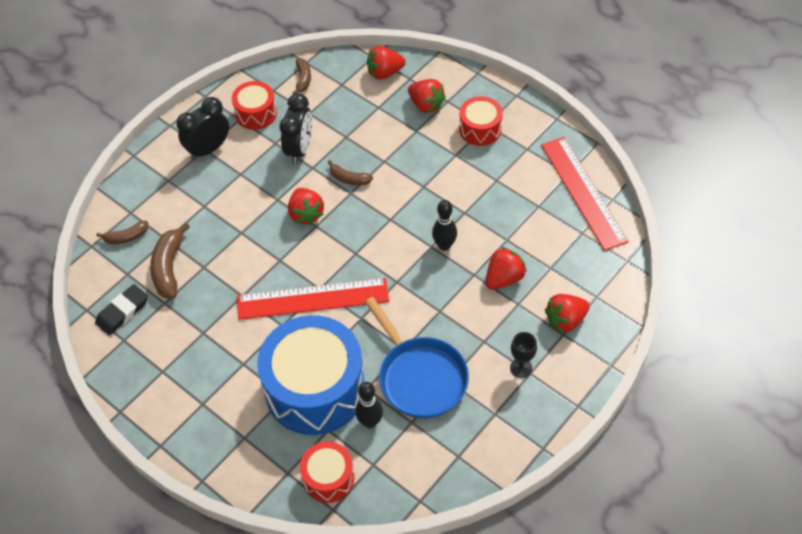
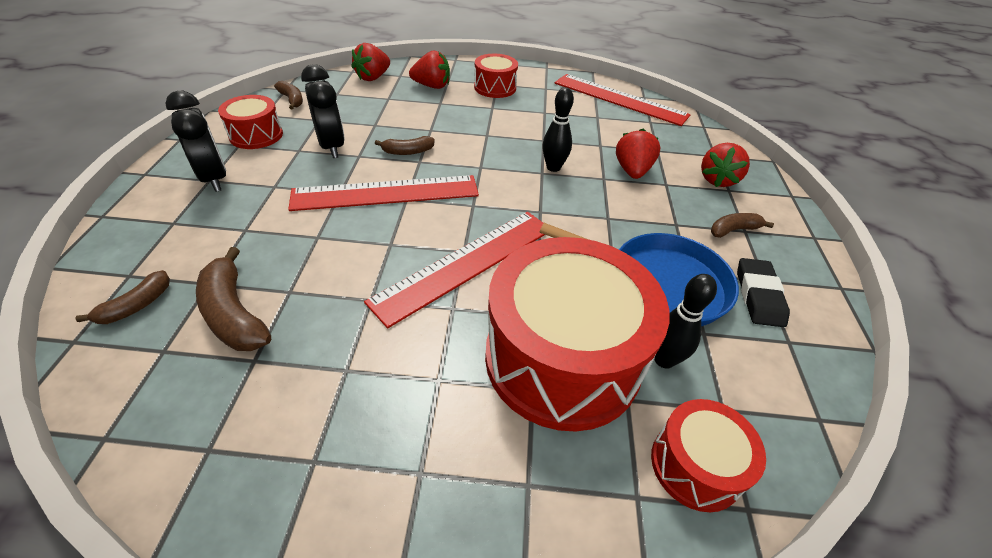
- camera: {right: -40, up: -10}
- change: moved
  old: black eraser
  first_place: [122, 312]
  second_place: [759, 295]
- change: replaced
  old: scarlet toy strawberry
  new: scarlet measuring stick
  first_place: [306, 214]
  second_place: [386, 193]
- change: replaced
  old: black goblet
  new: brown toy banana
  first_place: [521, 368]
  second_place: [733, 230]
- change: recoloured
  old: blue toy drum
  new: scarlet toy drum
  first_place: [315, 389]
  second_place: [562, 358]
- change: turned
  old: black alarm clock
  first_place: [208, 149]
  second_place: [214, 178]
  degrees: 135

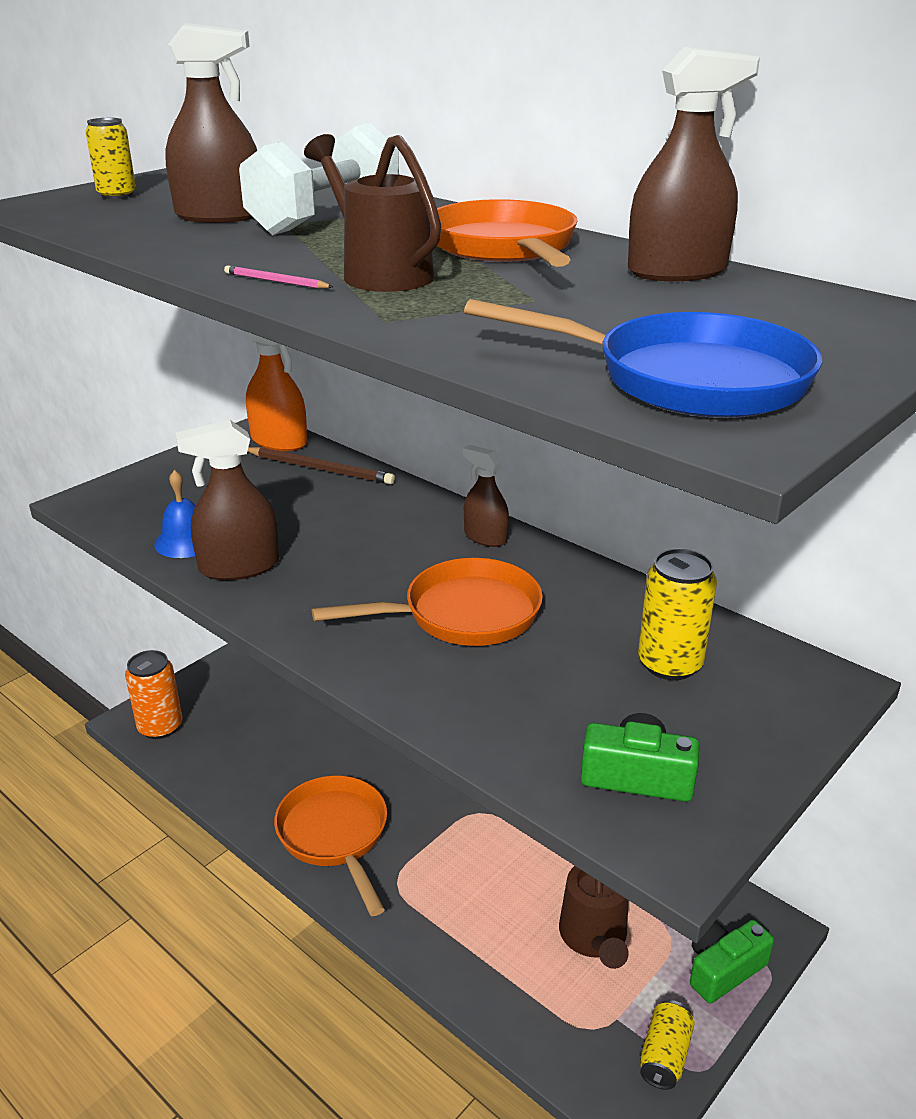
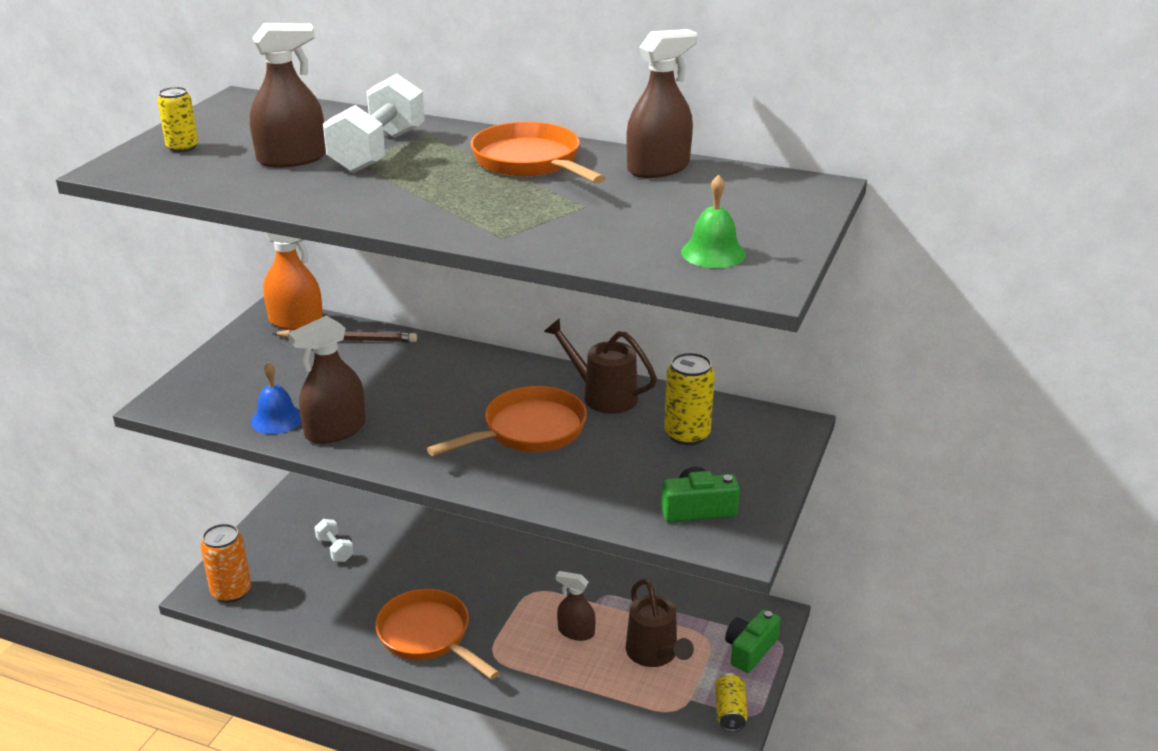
- camera: {right: -20, up: 0}
- change: removed
  old: rose-pink pencil
  first_place: [275, 281]
- change: added
  new: white free weight
  second_place: [335, 549]
- change: moved
  old: brown watering pot
  first_place: [379, 273]
  second_place: [602, 395]
- change: moved
  old: brown sprayer
  first_place: [485, 537]
  second_place: [576, 632]
- change: replaced
  old: blue pan
  new: emerald school bell
  first_place: [687, 379]
  second_place: [713, 253]

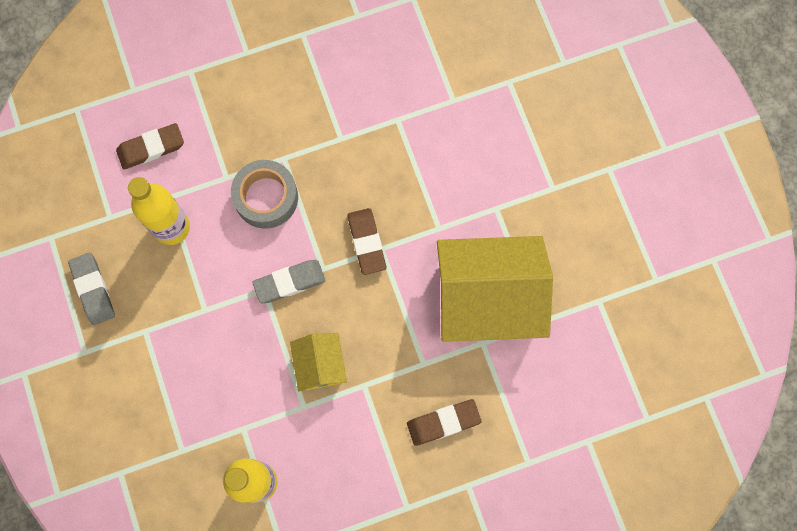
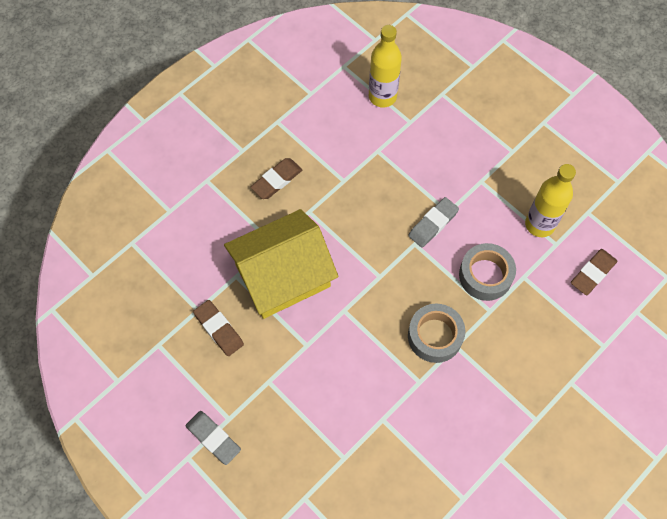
- camera: {right: 155, up: -10}
- change: removed
  old: golden cottage
  first_place: [320, 365]
- change: added
  new: gray tape
  second_place: [435, 336]
- change: moved
  old: gray eraser
  first_place: [93, 290]
  second_place: [213, 438]
- change: moved
  old: brown eraser
  first_place: [366, 242]
  second_place: [219, 329]

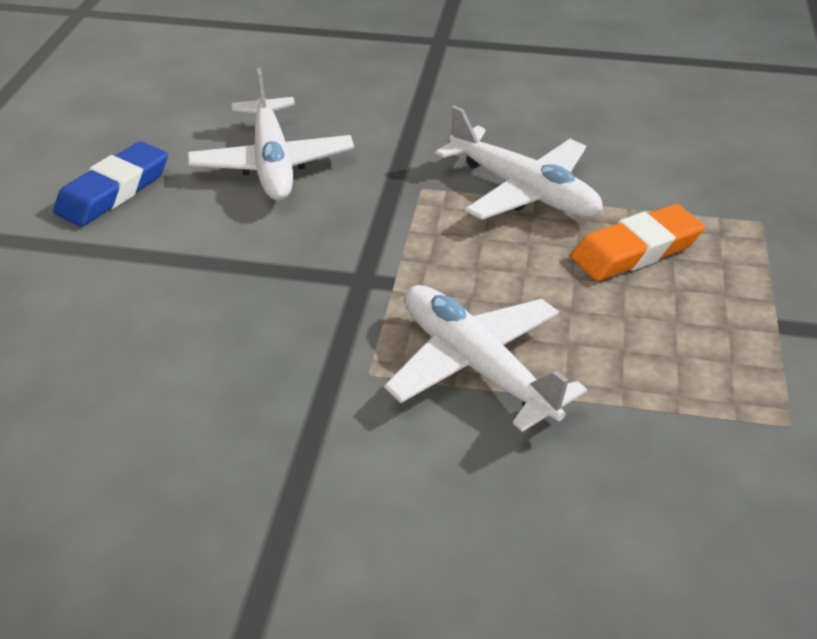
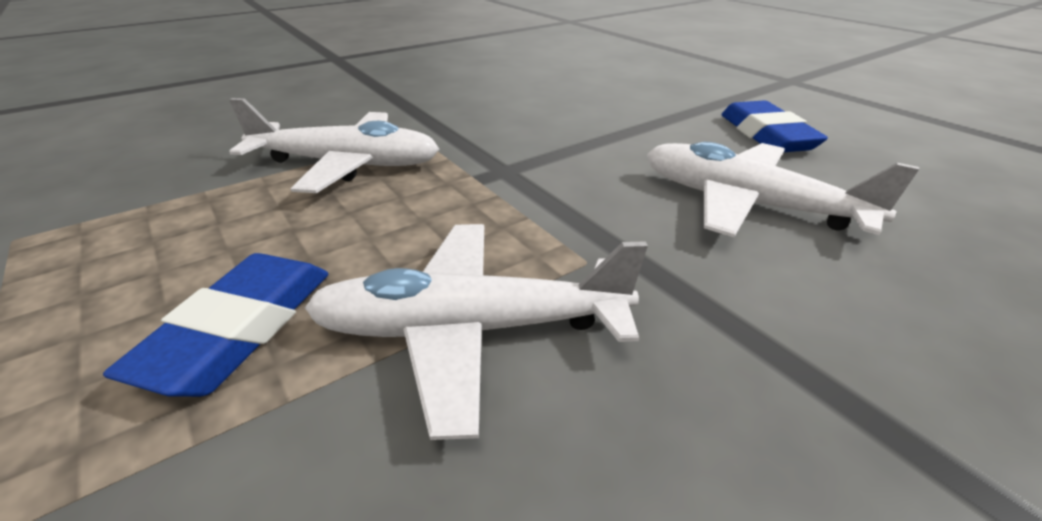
- camera: {right: 135, up: -5}
- change: recoloured
  old: orange eraser
  new: blue eraser
  first_place: [636, 250]
  second_place: [240, 329]

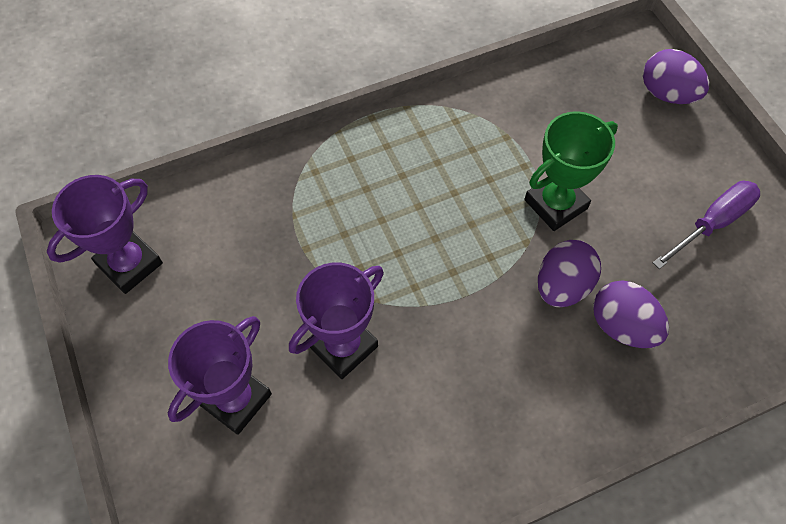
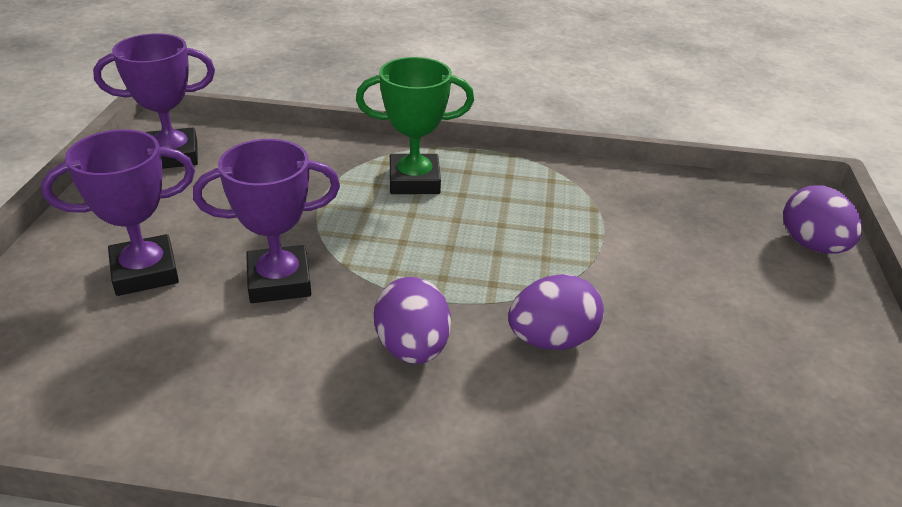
- camera: {right: 30, up: -25}
- change: removed
  old: royal purple screwdriver
  first_place: [712, 223]
- change: moved
  old: emerald prize cup
  first_place: [555, 204]
  second_place: [414, 181]
- change: moved
  old: royal purple egg
  first_place: [622, 326]
  second_place: [412, 348]

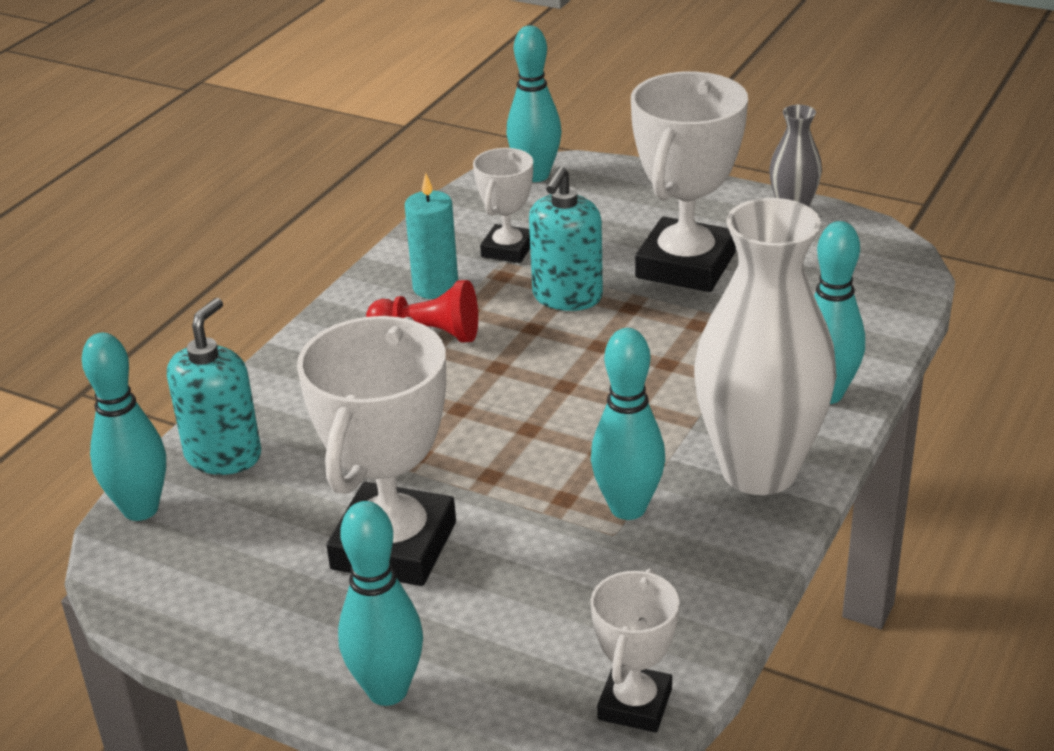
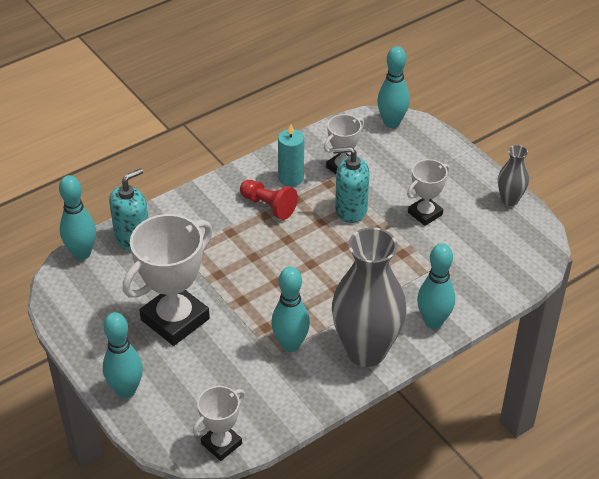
- camera: {right: 25, up: 10}
- change: recoloured
  old: white vase
  new: gray vase
  first_place: [759, 471]
  second_place: [366, 351]
- change: turned
  old: aqua pump bottle
  first_place: [567, 297]
  second_place: [350, 210]
  degrees: 45
- change: resized
  old: white prize cup
  first_place: [686, 265]
  second_place: [425, 214]
  factor: 0.55

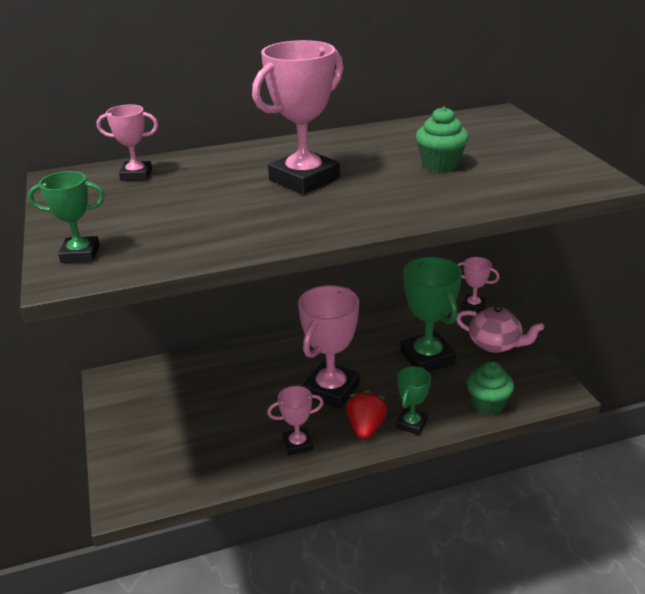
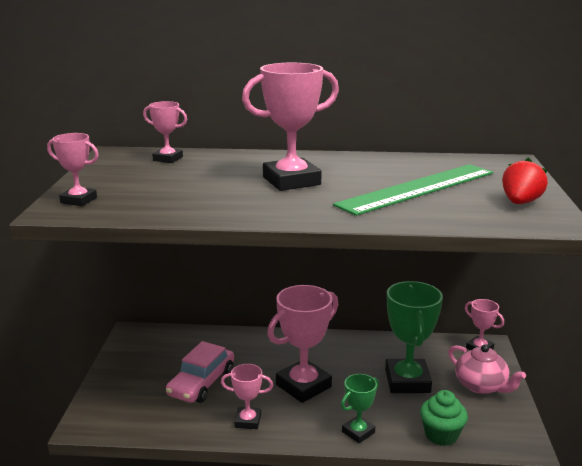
- camera: {right: 20, up: -10}
- change: added
  new: rose-pink car
  second_place: [201, 383]
- change: moved
  old: scarlet toy strawberry
  first_place: [366, 427]
  second_place: [520, 203]
- change: replaced
  old: emerald cupcake
  new: emerald measuring stick
  first_place: [440, 164]
  second_place: [418, 188]
- change: recoloured
  old: emerald prize cup
  new: rose-pink prize cup
  first_place: [80, 254]
  second_place: [79, 200]

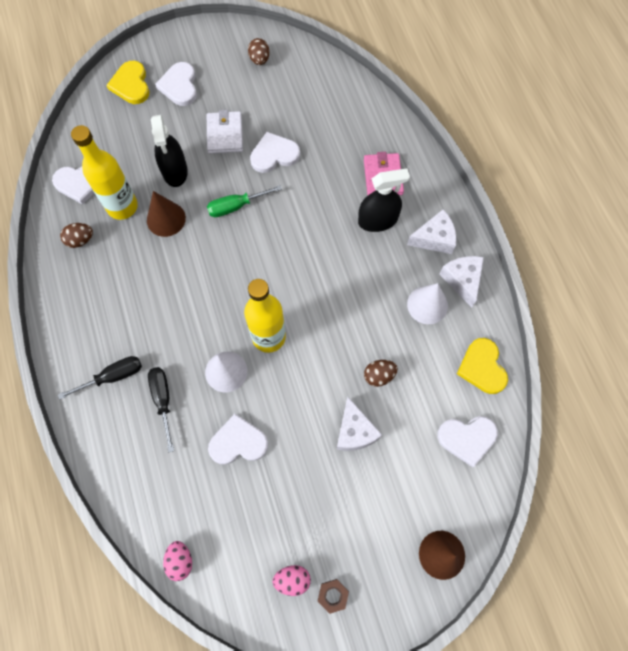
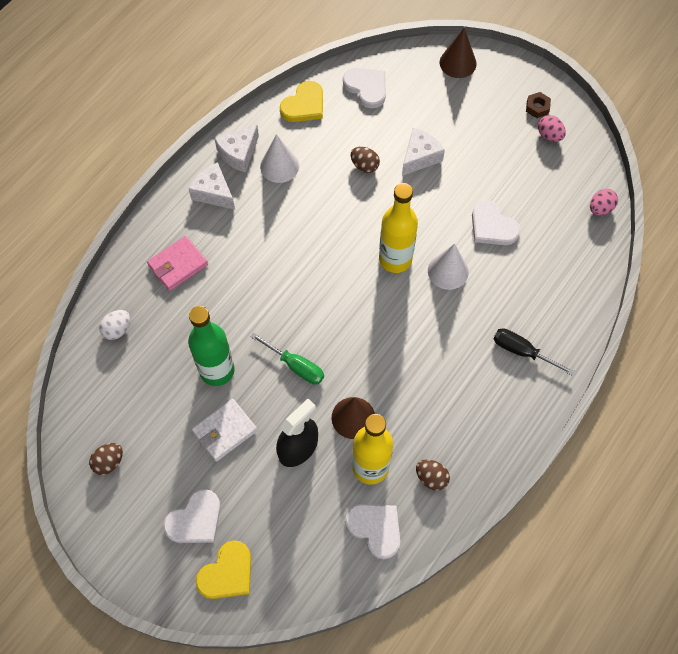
- camera: {right: -125, up: -5}
- change: removed
  old: black screwdriver
  first_place: [163, 400]
- change: removed
  old: black sprayer
  first_place: [377, 220]
- change: added
  new: white egg
  second_place: [117, 329]
- change: replaced
  old: white heart
  new: emerald drink bottle
  first_place: [274, 154]
  second_place: [217, 370]

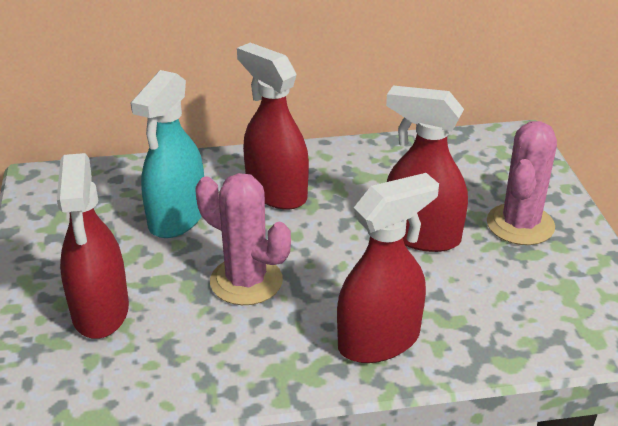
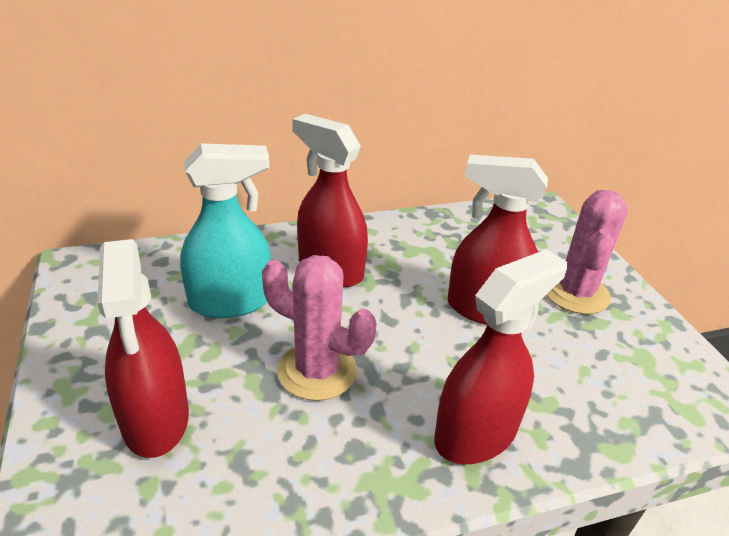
- camera: {right: -10, up: 0}
- change: turned
  old: aqua sprayer
  first_place: [177, 218]
  second_place: [231, 302]
  degrees: -120

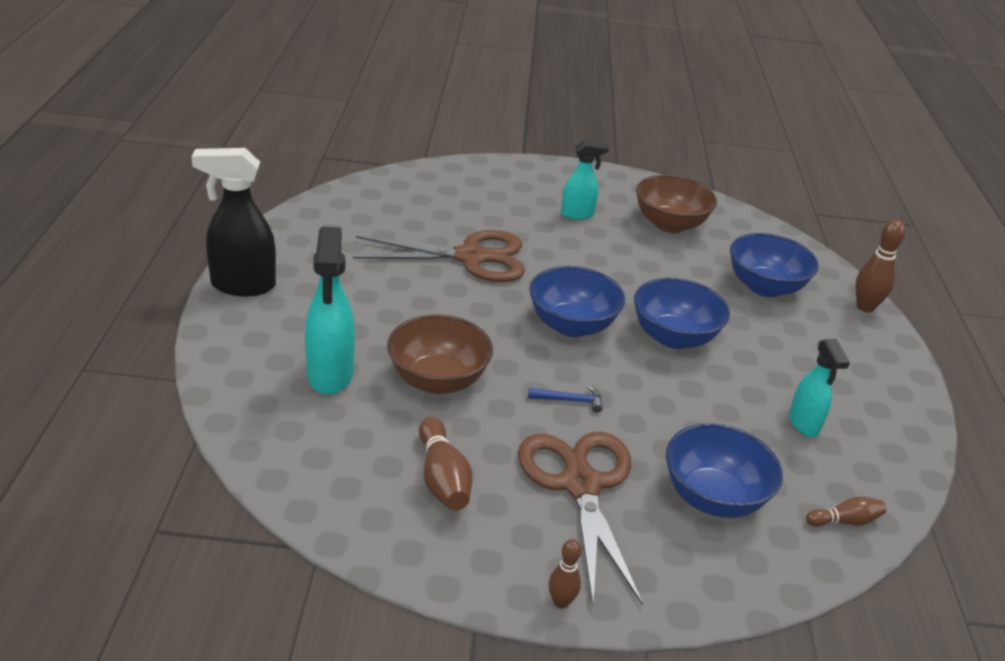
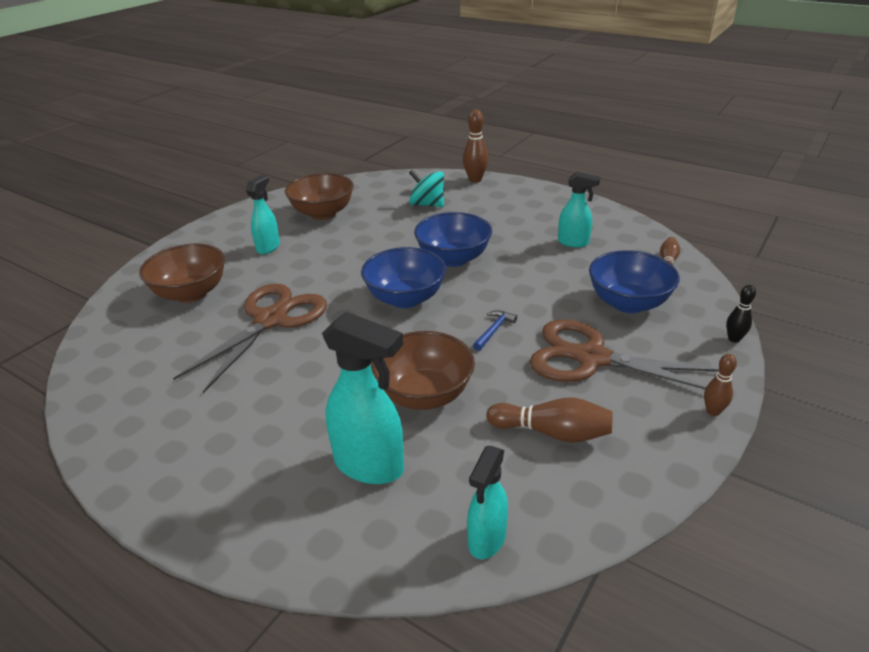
- camera: {right: -55, up: 0}
- change: removed
  old: black sprayer
  first_place: [242, 286]
- change: added
  new: brown serving bowl
  second_place: [191, 293]
- change: added
  new: aqua sprayer
  second_place: [486, 540]
- change: added
  new: black bowling pin
  second_place: [734, 339]
- change: replaced
  old: blue serving bowl
  new: aqua toy top
  first_place: [764, 287]
  second_place: [427, 204]

